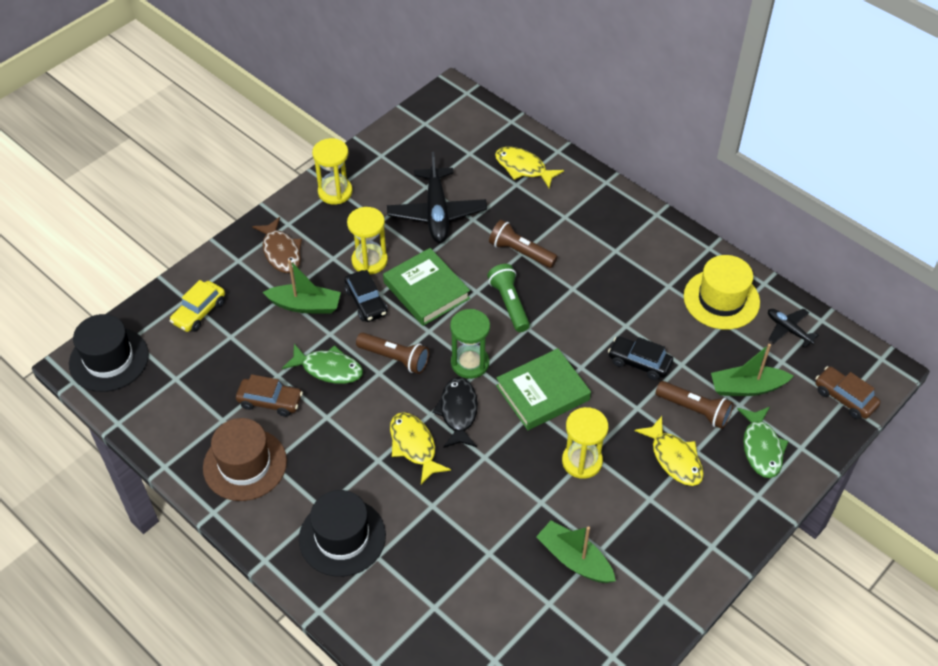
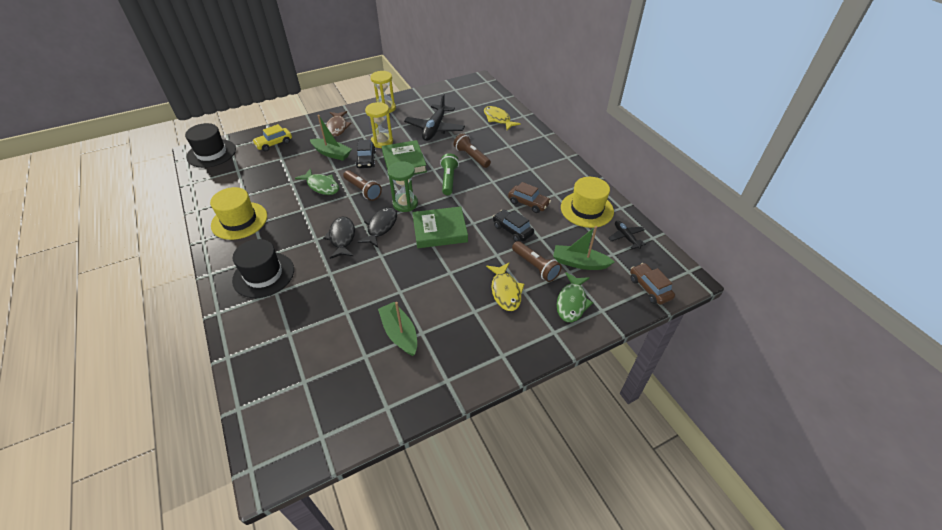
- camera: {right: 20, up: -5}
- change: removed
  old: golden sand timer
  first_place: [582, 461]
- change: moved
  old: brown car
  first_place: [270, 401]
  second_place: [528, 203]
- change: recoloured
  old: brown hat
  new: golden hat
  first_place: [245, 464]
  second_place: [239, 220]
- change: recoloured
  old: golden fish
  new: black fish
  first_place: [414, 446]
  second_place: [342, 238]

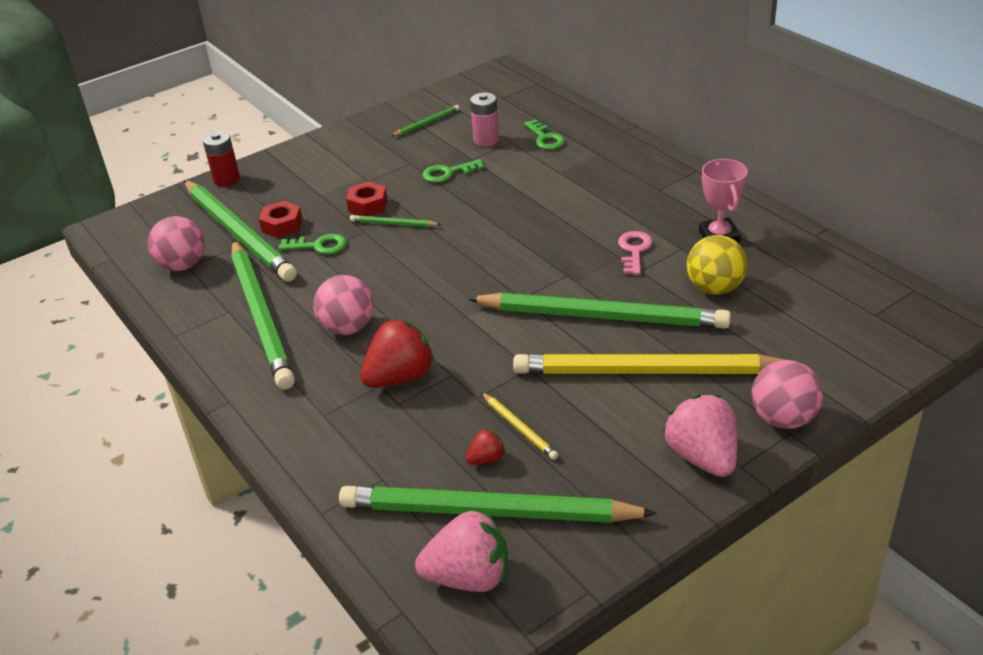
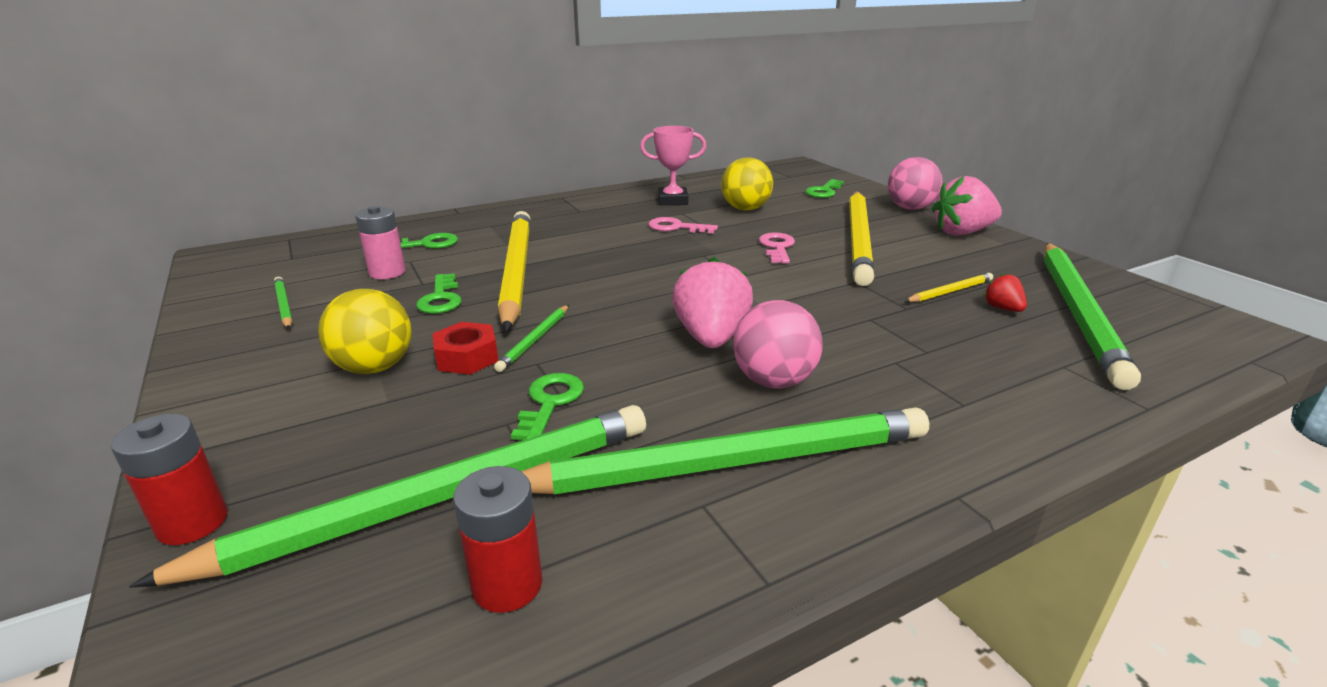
- camera: {right: -85, up: -10}
- change: removed
  old: scarlet hexagon nut
  first_place: [282, 225]
- change: removed
  old: scarlet toy strawberry
  first_place: [400, 377]
- change: added
  new: golden ball
  second_place: [374, 367]
- change: added
  new: golden pencil
  second_place: [517, 271]
- change: added
  new: emerald door key
  second_place: [824, 191]
- change: moved
  old: rose-pink toy strawberry
  first_place: [469, 577]
  second_place: [711, 338]
- change: replaced
  old: rose-pink ball
  new: scarlet battery
  first_place: [183, 265]
  second_place: [507, 585]
- change: replaced
  old: emerald pencil
  new: rose-pink door key
  first_place: [601, 316]
  second_place: [777, 247]

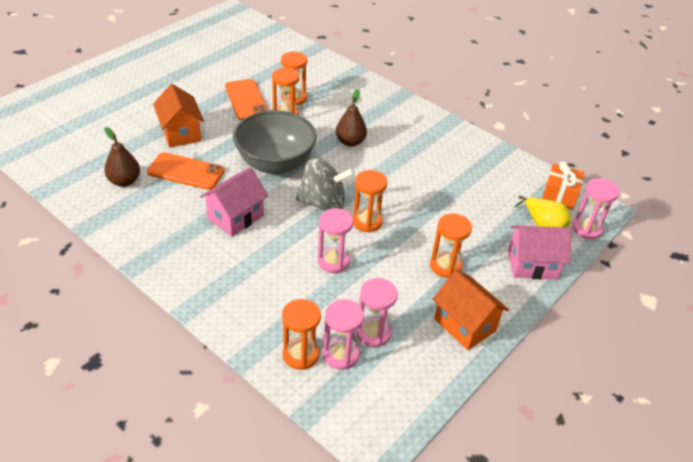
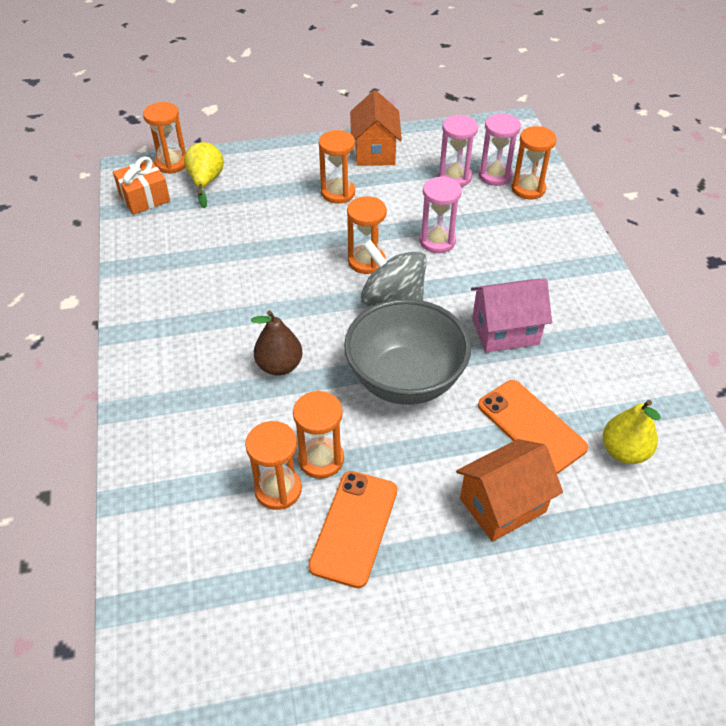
- camera: {right: -140, up: 5}
- change: removed
  old: rose-pink cottage
  first_place: [532, 264]
- change: recoloured
  old: brown toy pear
  new: golden toy pear
  first_place: [124, 181]
  second_place: [624, 451]
- change: recoloured
  old: rose-pink sand timer
  new: orange sand timer
  first_place: [586, 229]
  second_place: [171, 163]
- change: turned
  old: orange cottage
  first_place: [181, 133]
  second_place: [502, 505]
  degrees: 45

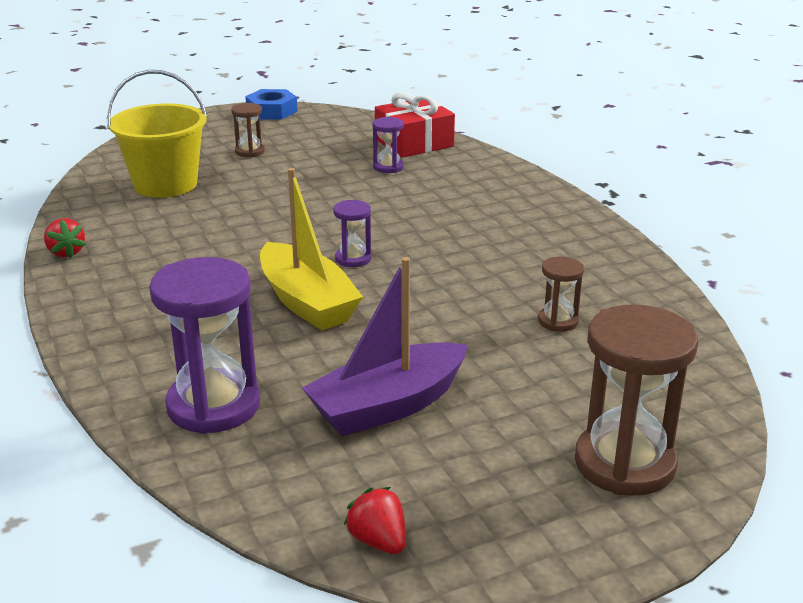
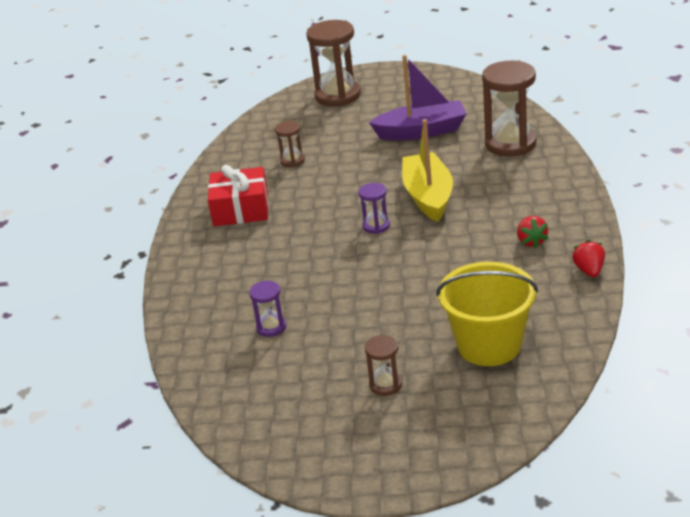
- camera: {right: -150, up: 5}
- change: removed
  old: blue hexagon nut
  first_place: [272, 111]
- change: moved
  old: scarlet toy strawberry
  first_place: [378, 541]
  second_place: [531, 241]
- change: moved
  old: scarlet gift
  first_place: [414, 143]
  second_place: [241, 209]
- change: recoloured
  old: royal purple sand timer
  new: brown sand timer
  first_place: [213, 406]
  second_place: [510, 144]

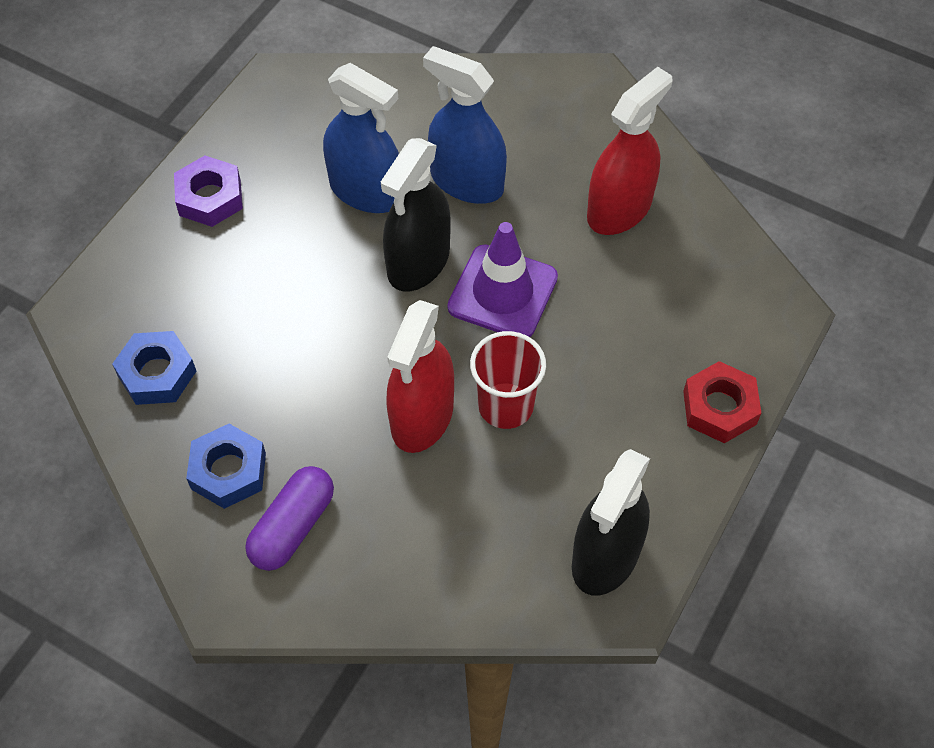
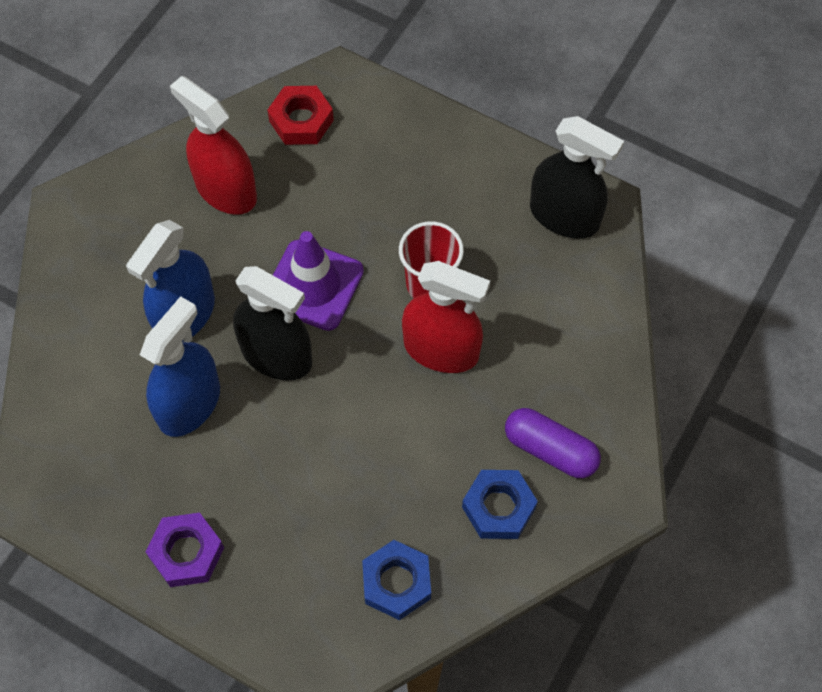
- camera: {right: -90, up: 5}
- change: moved
  old: scarlet hexagon nut
  first_place: [719, 408]
  second_place: [301, 120]

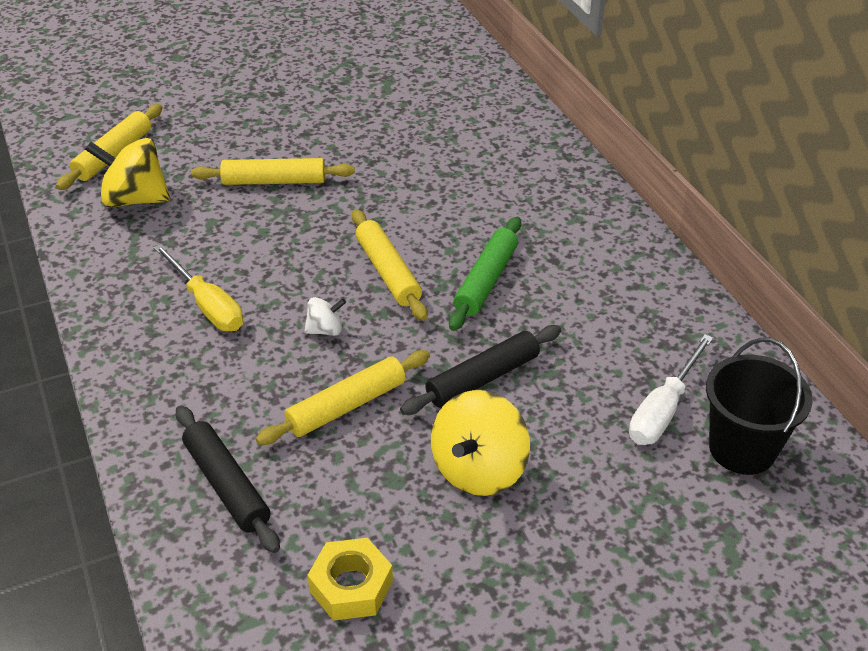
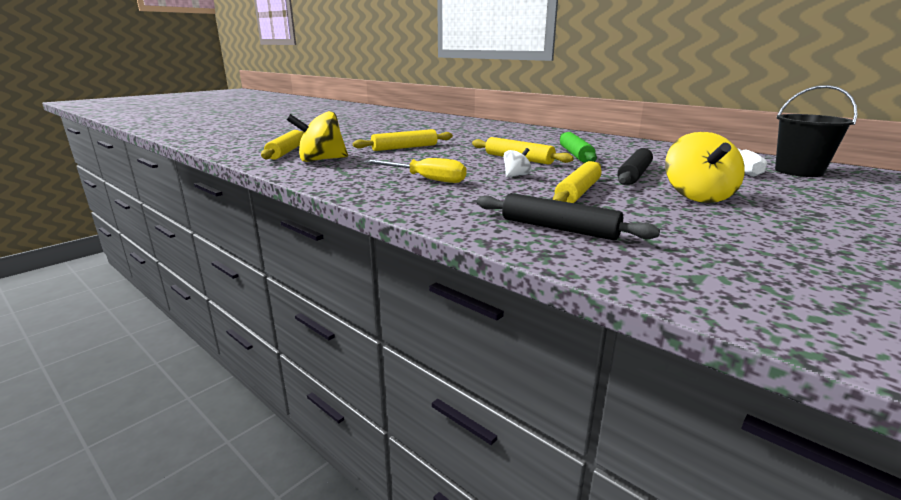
- camera: {right: -25, up: -20}
- change: removed
  old: golden hexagon nut
  first_place: [351, 586]

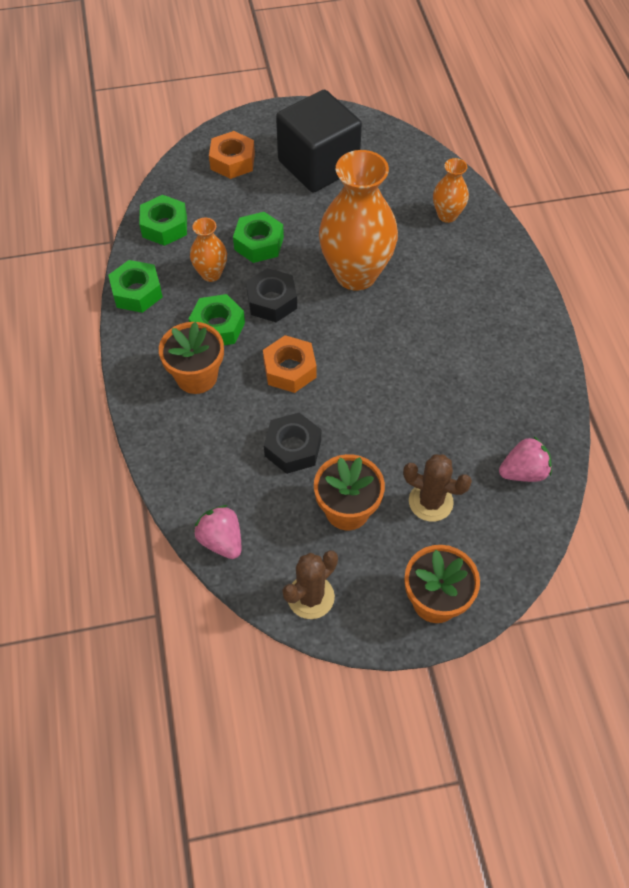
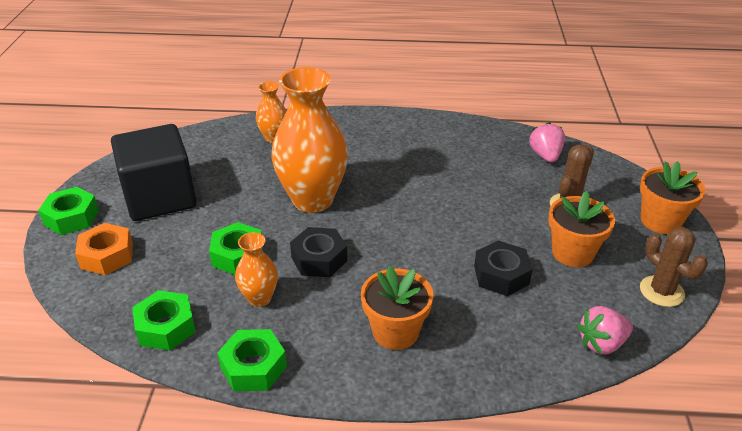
- camera: {right: -75, up: -20}
- change: removed
  old: orange hexagon nut
  first_place: [289, 369]
- change: moved
  old: emerald hexagon nut
  first_place: [218, 327]
  second_place: [71, 217]

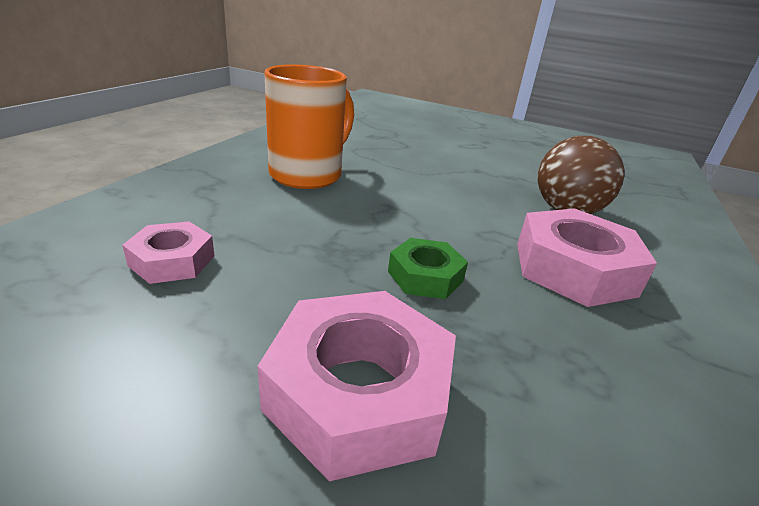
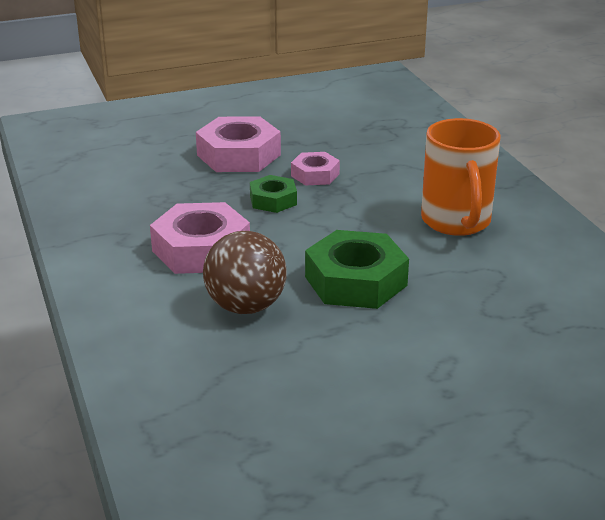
- camera: {right: 140, up: 0}
- change: added
  new: emerald hexagon nut
  second_place: [356, 281]
- change: moved
  old: rose-pink hexagon nut
  first_place: [172, 261]
  second_place: [315, 175]

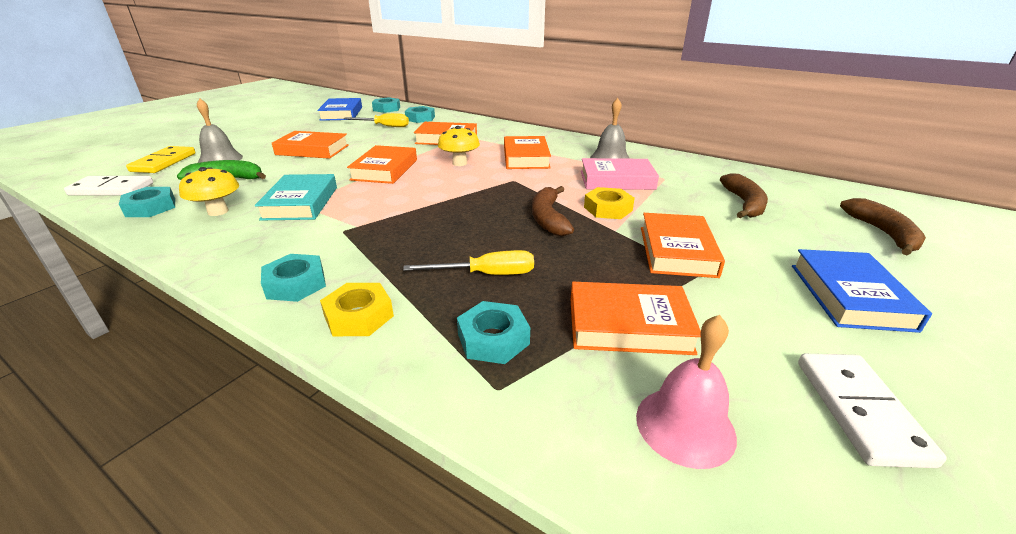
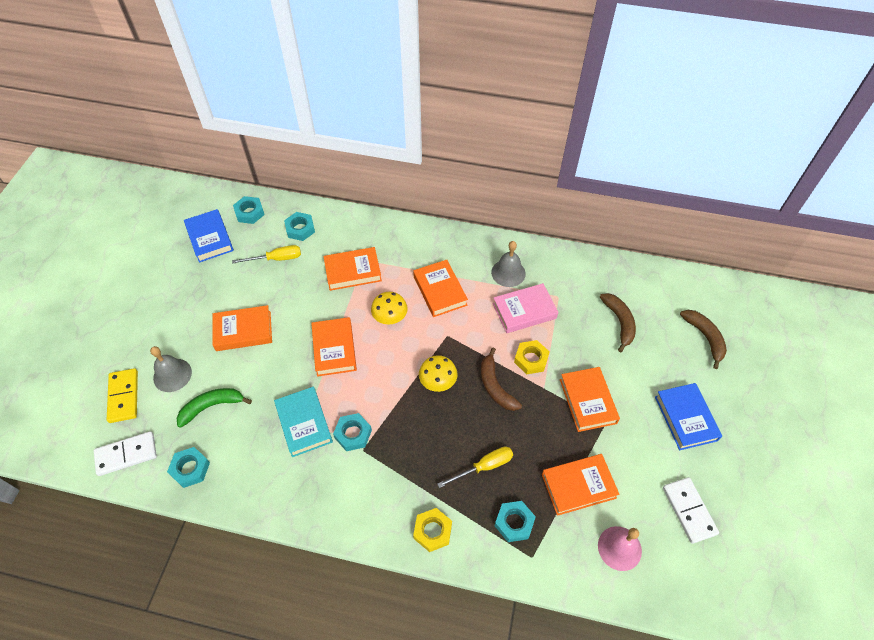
- camera: {right: -20, up: 25}
- change: moved
  old: golden fungus
  first_place: [218, 211]
  second_place: [438, 382]
- change: moved
  old: aqua hexagon nut
  first_place: [296, 284]
  second_place: [353, 434]

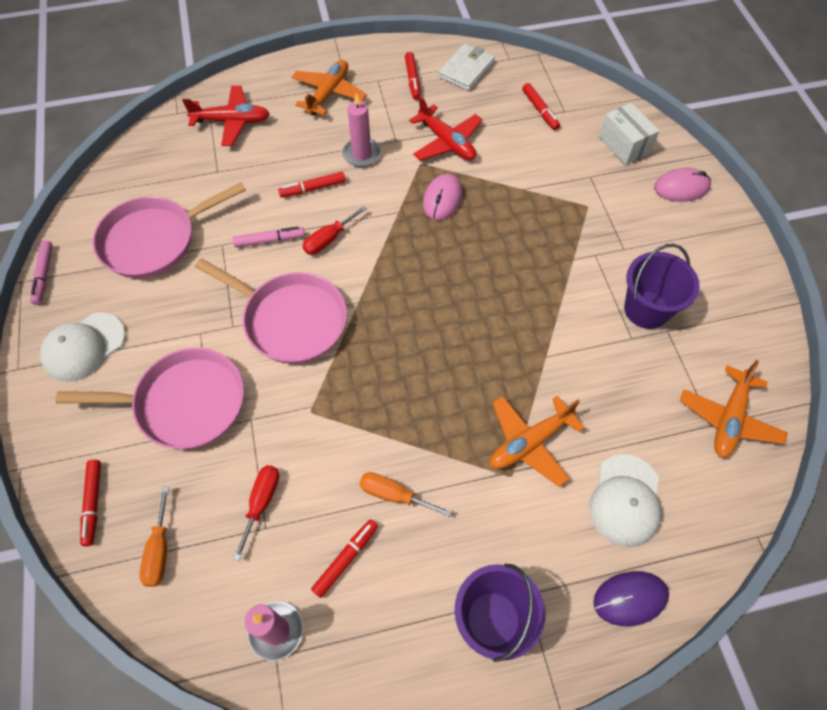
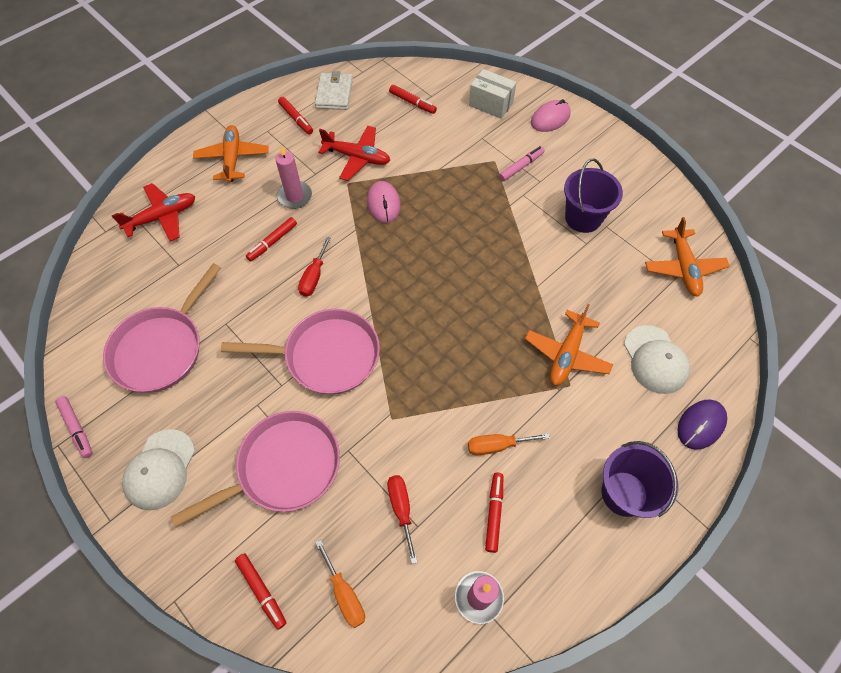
- camera: {right: -30, up: 0}
- change: moved
  old: rose-pink felt pen
  first_place: [269, 240]
  second_place: [521, 167]

